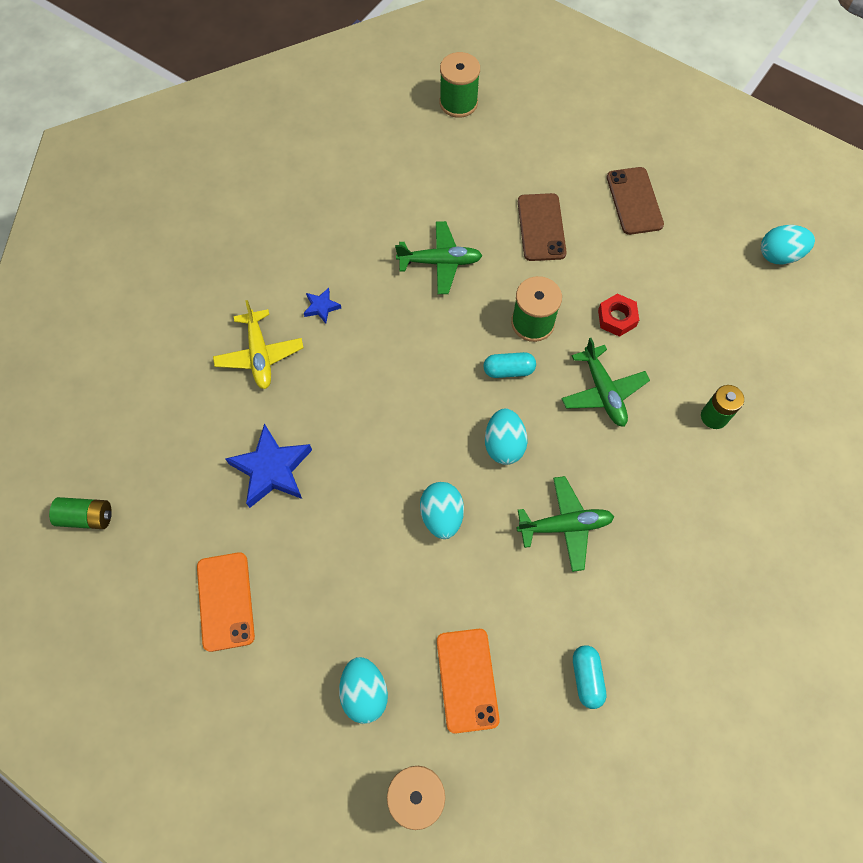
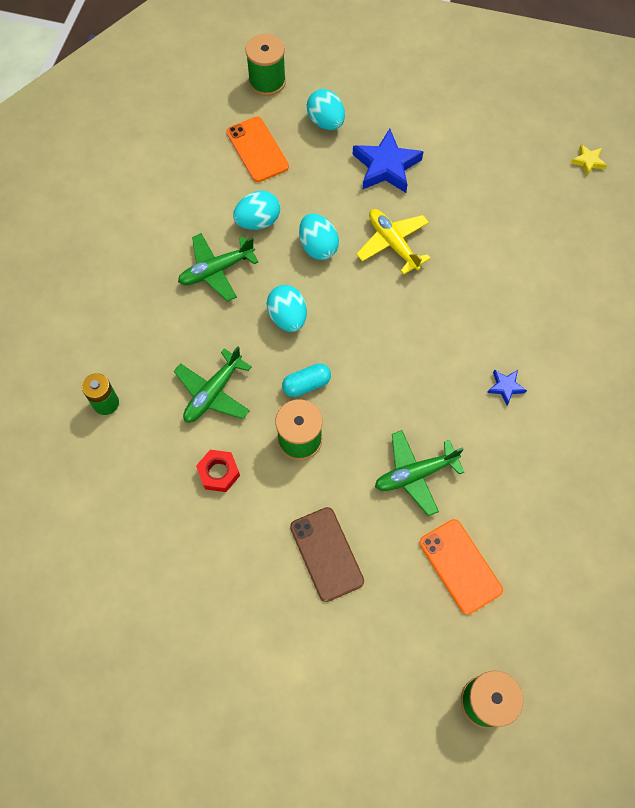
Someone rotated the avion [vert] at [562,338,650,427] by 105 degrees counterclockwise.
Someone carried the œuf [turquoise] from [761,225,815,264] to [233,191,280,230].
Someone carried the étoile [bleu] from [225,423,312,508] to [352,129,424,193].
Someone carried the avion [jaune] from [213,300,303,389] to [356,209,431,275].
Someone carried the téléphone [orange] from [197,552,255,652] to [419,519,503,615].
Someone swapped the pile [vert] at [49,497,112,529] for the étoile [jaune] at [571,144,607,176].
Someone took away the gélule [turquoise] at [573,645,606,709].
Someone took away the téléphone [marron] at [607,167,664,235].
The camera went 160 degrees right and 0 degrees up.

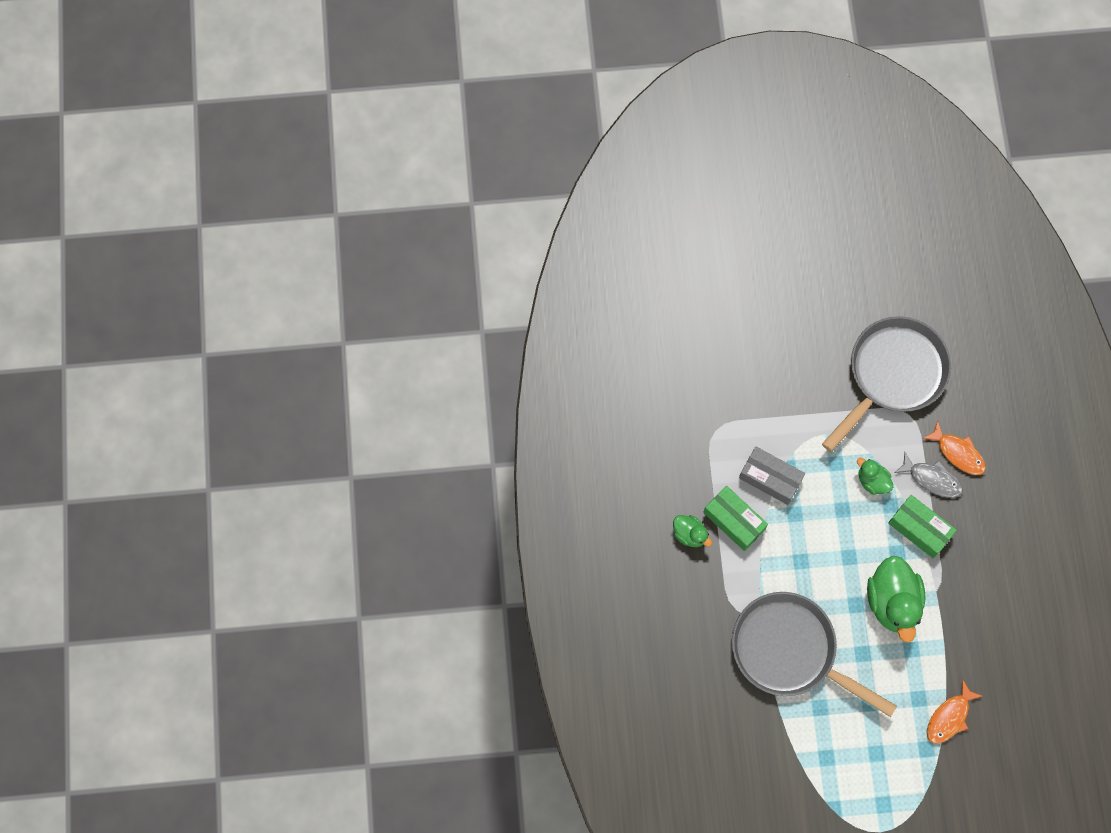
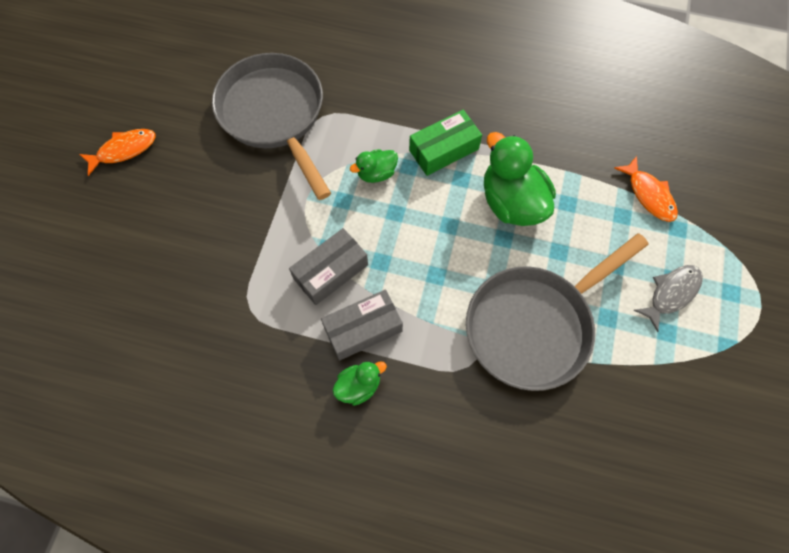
Someone carried the poisson [orange] from [922,421,986,475] to [79,129,156,176].
Someone repainted the boîte [vert] at [703,486,768,551], which became the boîte [gris] at [321,290,403,361].
Someone rotated the canard [vert] at [867,556,926,643] by 135 degrees counterclockwise.
Someone carried the poisson [gris] from [895,452,963,498] to [634,265,703,332].
The camera went 70 degrees left and 5 degrees down.

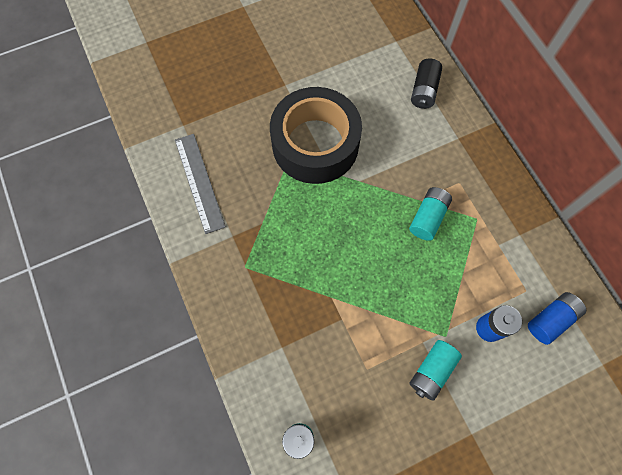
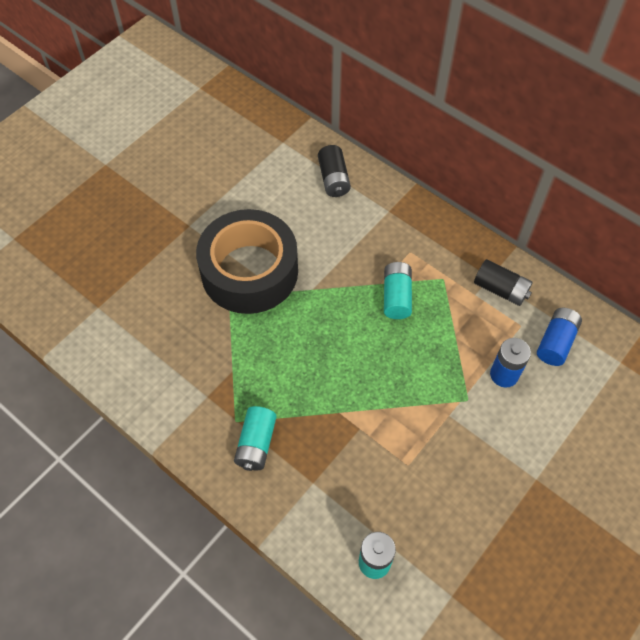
Someone carried the pile [turquoise] from [410,340,462,401] to [234,406,277,471].
Someone put down the pile [noir] at [474,259,533,306].
Someone took away the règle [gris] at [175,134,226,234].
The camera went 25 degrees left and 10 degrees down.

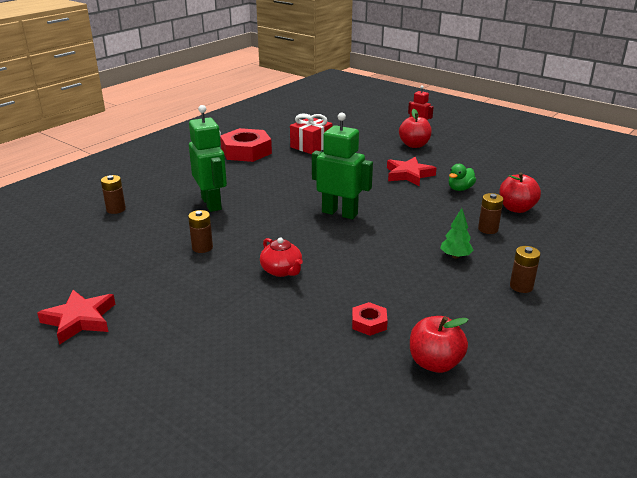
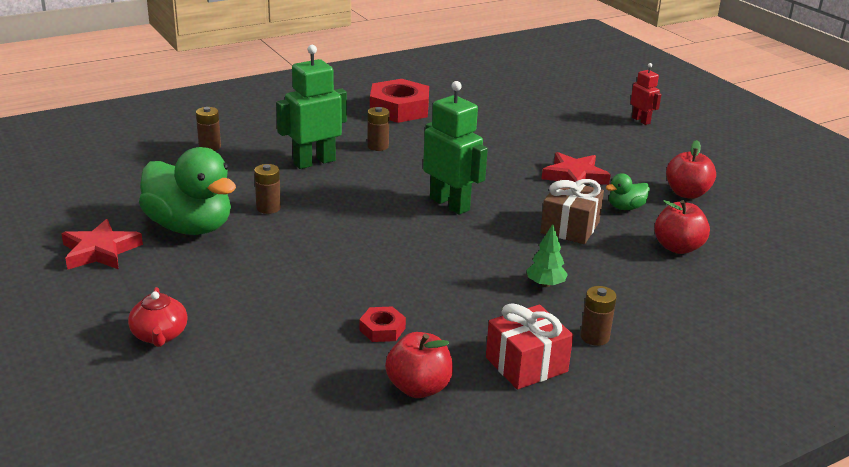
Someone carried the théière [rouge] from [260,237,303,277] to [128,287,188,347].
Someone put down the canard [vert] at [139,147,236,235].
Someone rotated the robot [vert] at [189,105,227,212] by 120 degrees counterclockwise.
Someone carried the pile [marron] from [478,193,503,234] to [367,107,390,151].
Someone carried the cadeau [rouge] from [290,113,332,154] to [486,303,573,390].
Someone put down the cadeau [marron] at [540,179,604,244].
Someone carried the pomme [rouge] from [399,109,432,148] to [666,140,716,199].
The camera went 20 degrees right and 0 degrees up.

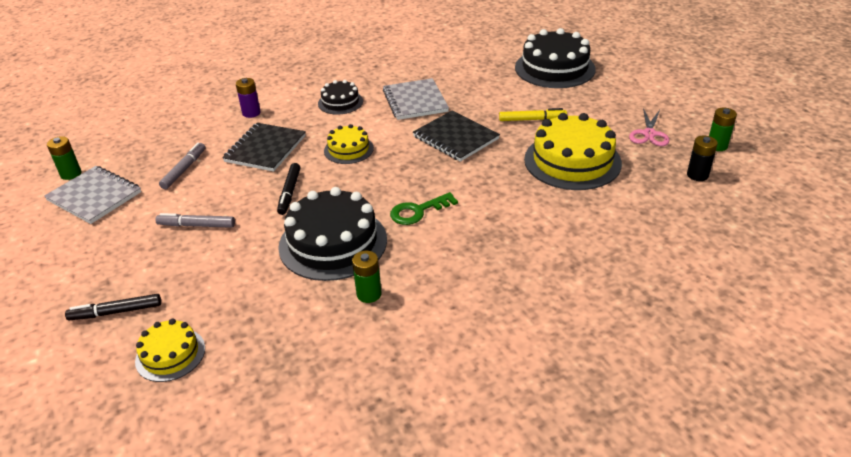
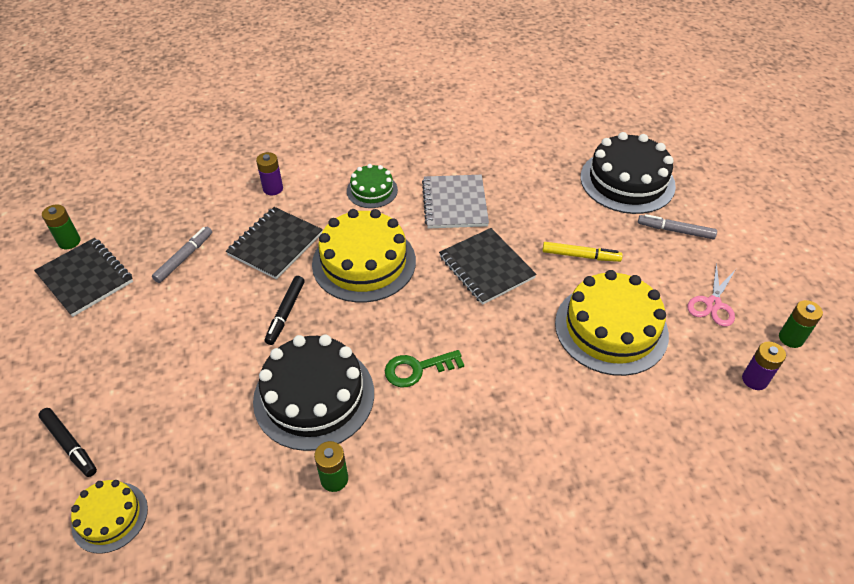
Someone repainted the carnet [gris] at [44,166,141,224], which became the carnet [noir] at [34,238,133,317].
Someone rotated the feutre [noir] at [65,294,161,320] by 135 degrees counterclockwise.
Someone scaled the gâteau [jaune] at [324,124,374,164] by 1.85.
Someone repainted the gâteau [noir] at [318,80,363,115], which became the gâteau [vert] at [347,164,398,208].
Someone carried the feutre [gris] from [155,213,235,228] to [638,214,717,239].
Someone repainted the pile [noir] at [687,136,718,181], which became the pile [violet] at [742,342,786,390].
The camera went 10 degrees right and 10 degrees up.

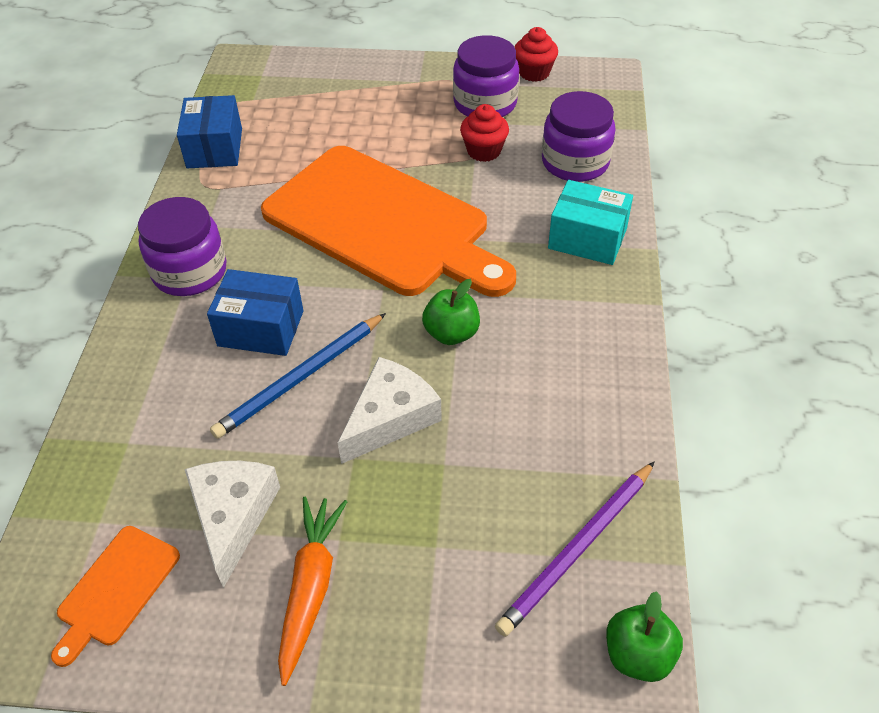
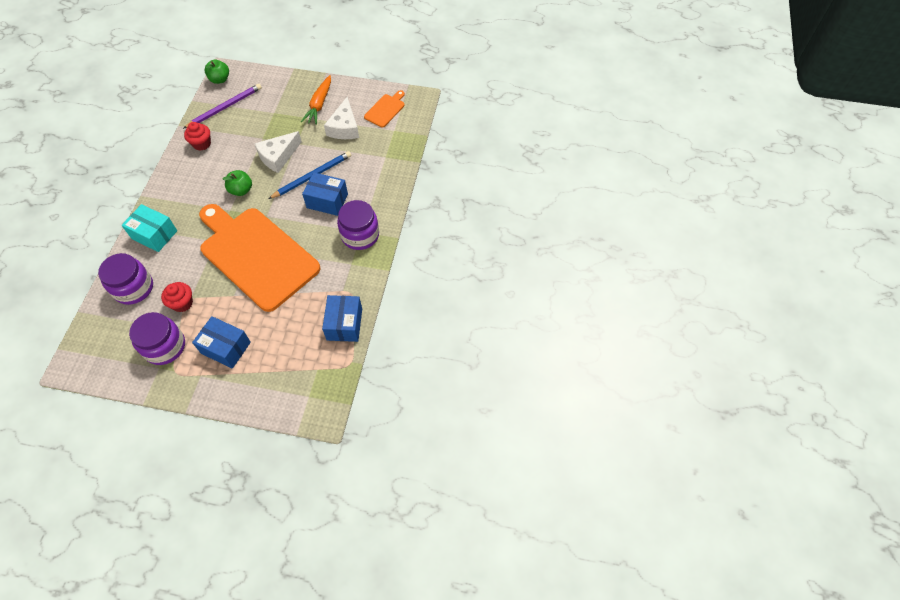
Someone carried the muffin [rouge] from [515,27,558,82] to [184,122,211,151].
Someone put down the boîte [bleu] at [192,316,251,369].
The camera went 175 degrees left and 10 degrees up.

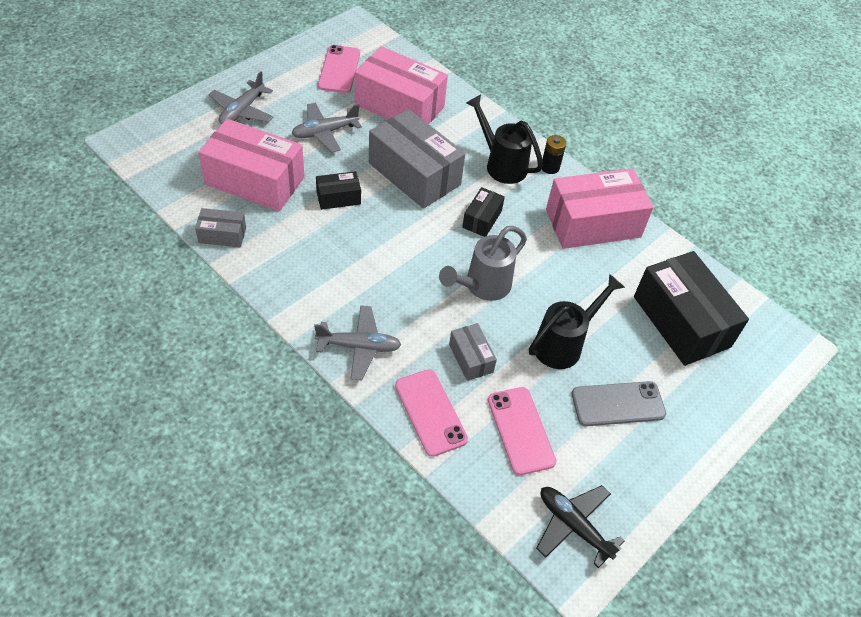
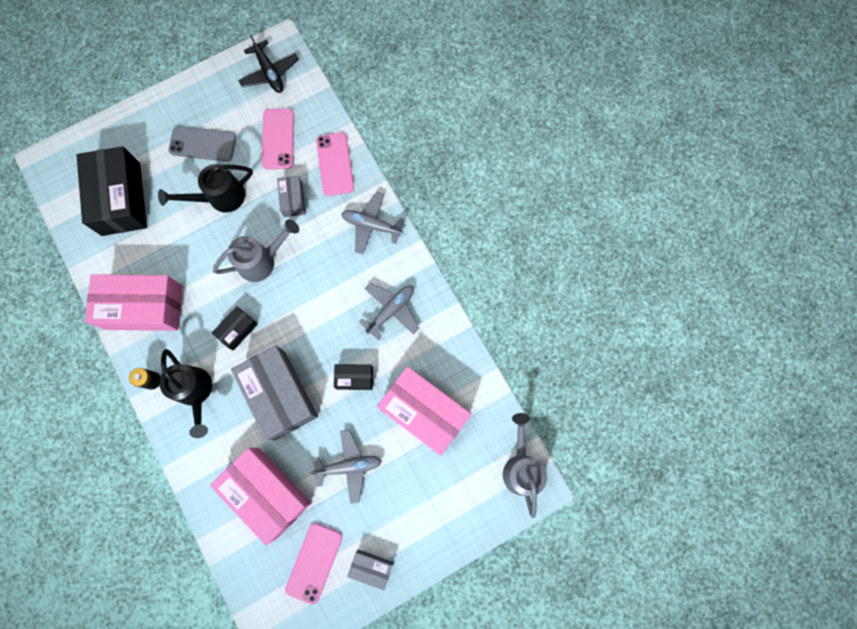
Someone carried the boîte [gris] from [195,208,246,247] to [347,550,394,590].
Someone carried the avion [gris] from [209,71,274,124] to [359,282,419,341].
Someone put down the arrosoir [gris] at [503,413,547,518].
The camera went 160 degrees left and 25 degrees up.

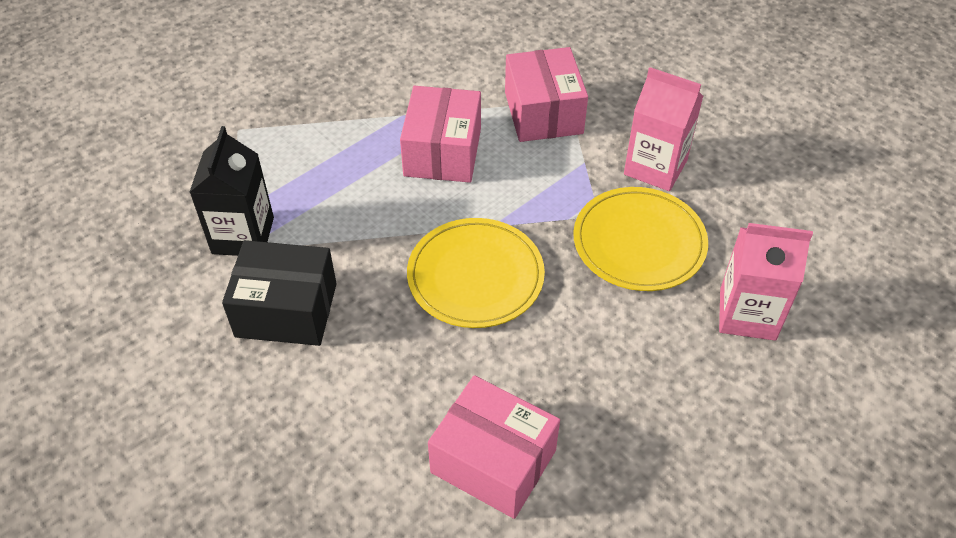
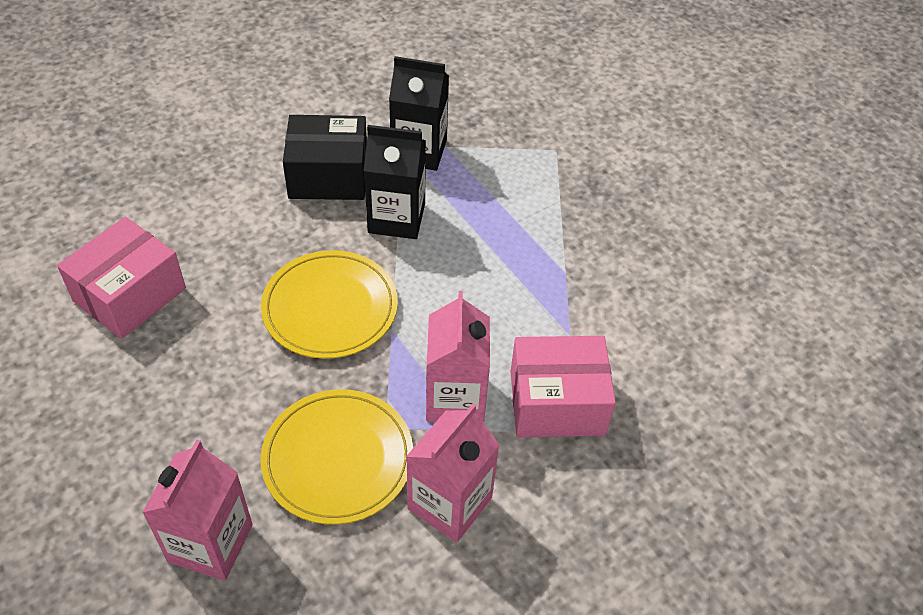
Someone rotated the boîte [noir] at [222,240,337,346] by 75 degrees clockwise.
Someone put down the brique de lait [noir] at [364,125,426,239].
Someone put down the brique de lait [rose] at [426,291,490,423].
Someone took away the boîte [rose] at [400,86,481,183].
The camera went 95 degrees right and 0 degrees up.

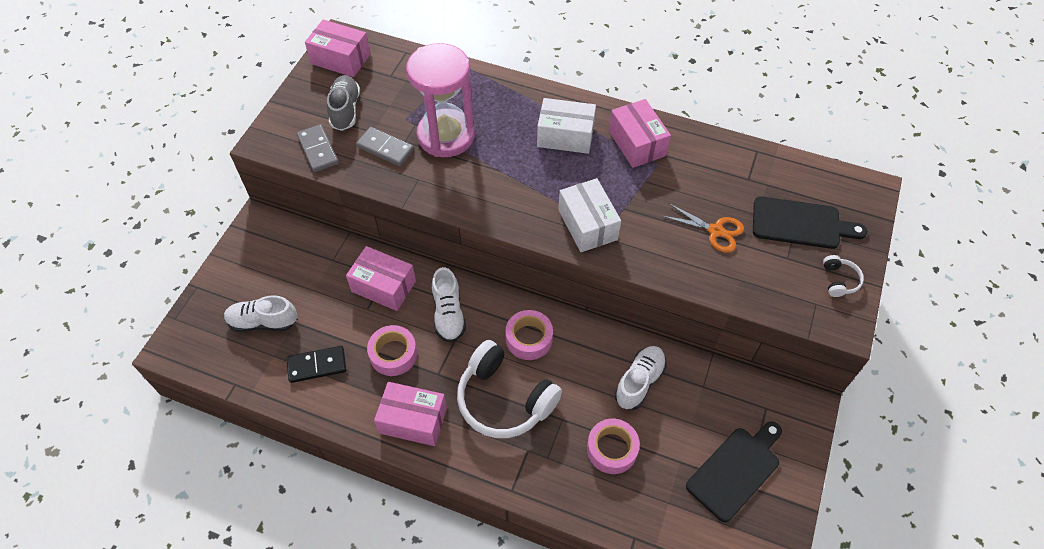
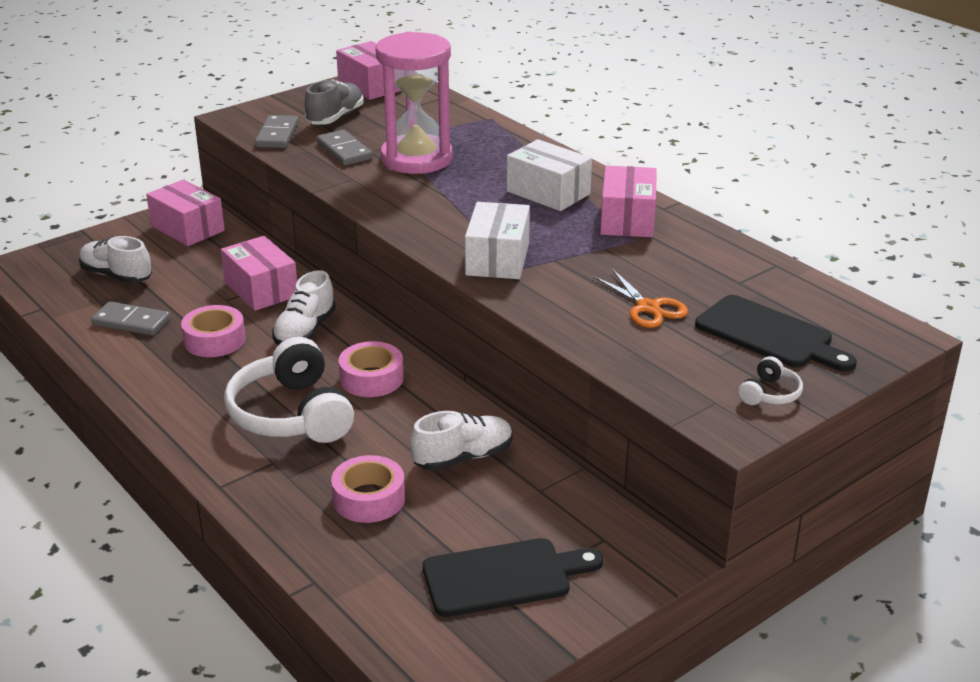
Someone repainted the domino [noir] at [287,346,346,383], which became the domino [gris] at [91,301,170,336].
Someone carried the boîte [rose] from [374,382,447,446] to [146,179,225,246].
The camera went 30 degrees right and 25 degrees down.

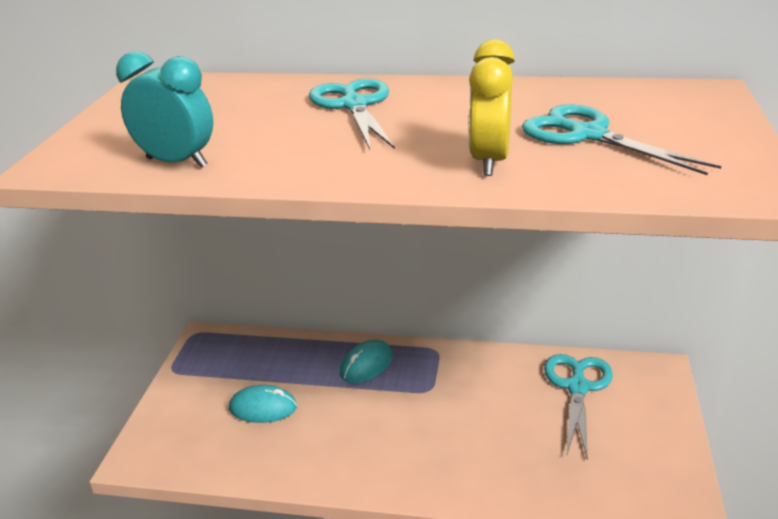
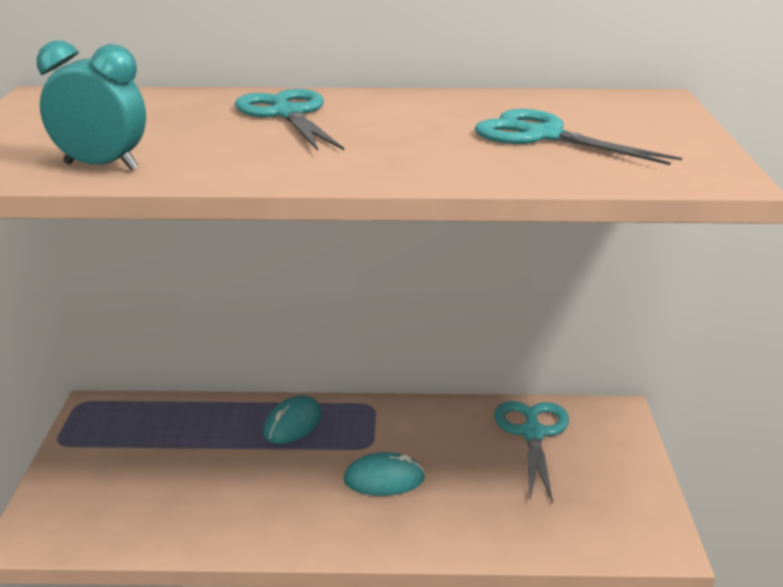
Someone carried the souris [turquoise] from [229,385,297,423] to [343,452,425,496].
Someone took away the réveil [jaune] at [469,39,515,176].
The camera went 10 degrees left and 5 degrees down.

